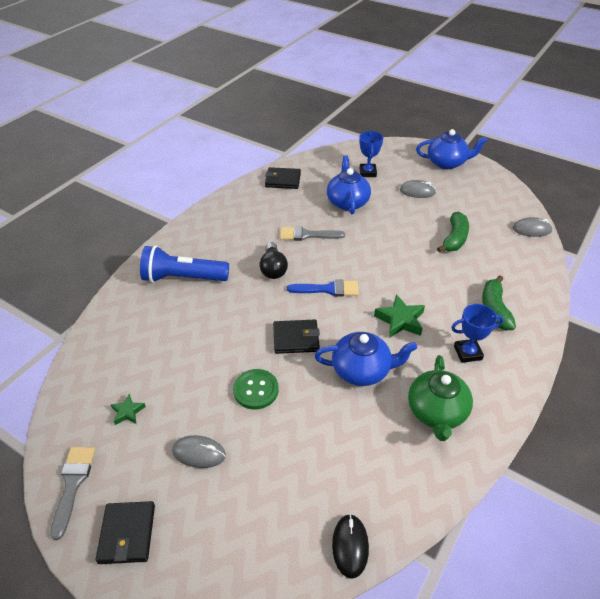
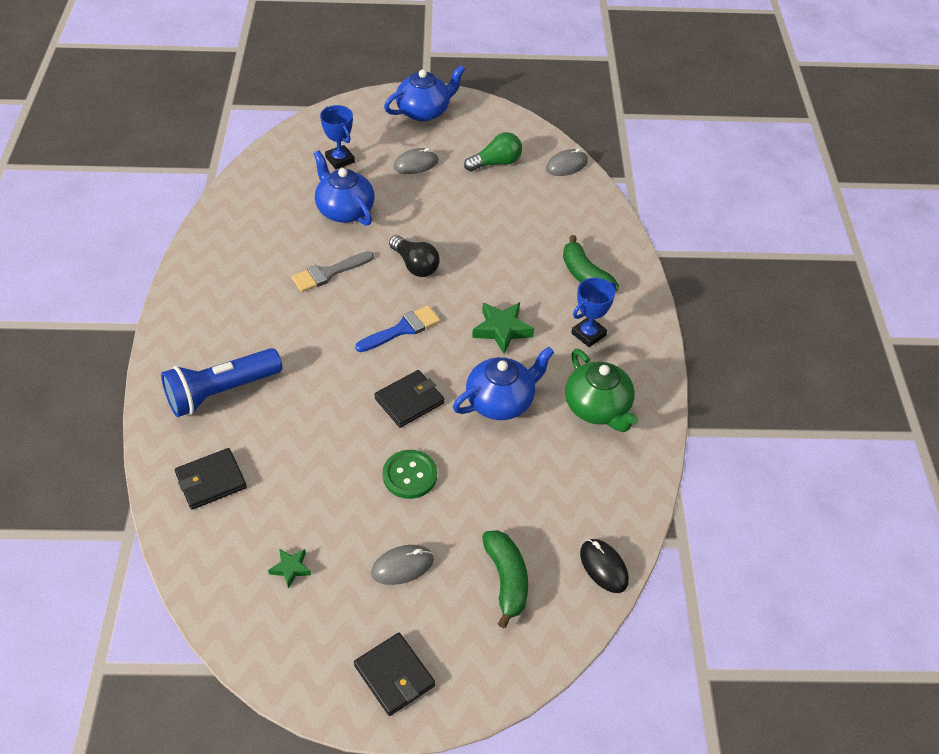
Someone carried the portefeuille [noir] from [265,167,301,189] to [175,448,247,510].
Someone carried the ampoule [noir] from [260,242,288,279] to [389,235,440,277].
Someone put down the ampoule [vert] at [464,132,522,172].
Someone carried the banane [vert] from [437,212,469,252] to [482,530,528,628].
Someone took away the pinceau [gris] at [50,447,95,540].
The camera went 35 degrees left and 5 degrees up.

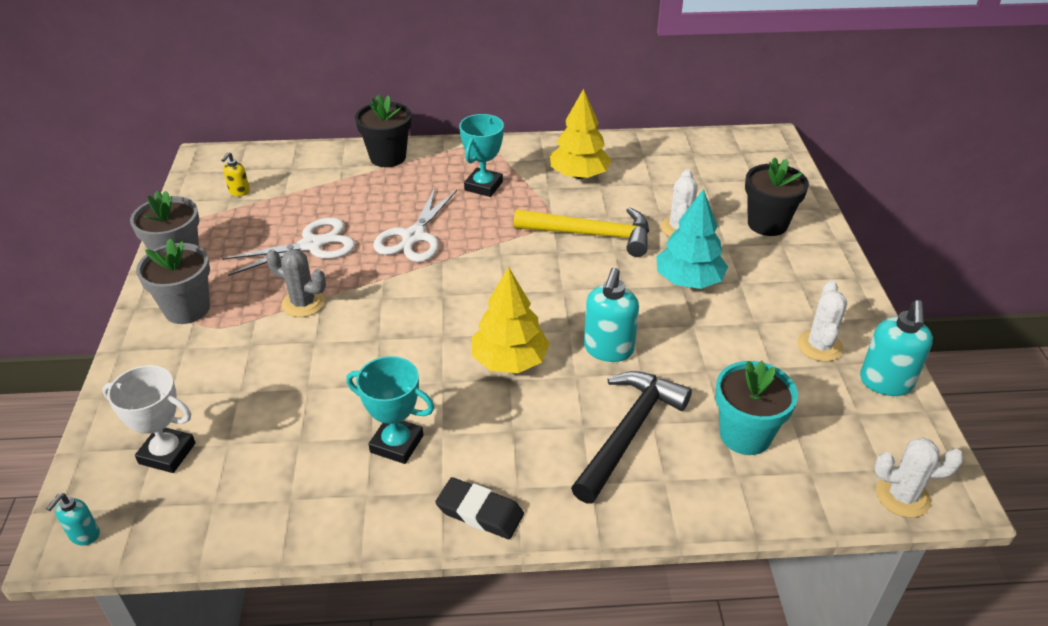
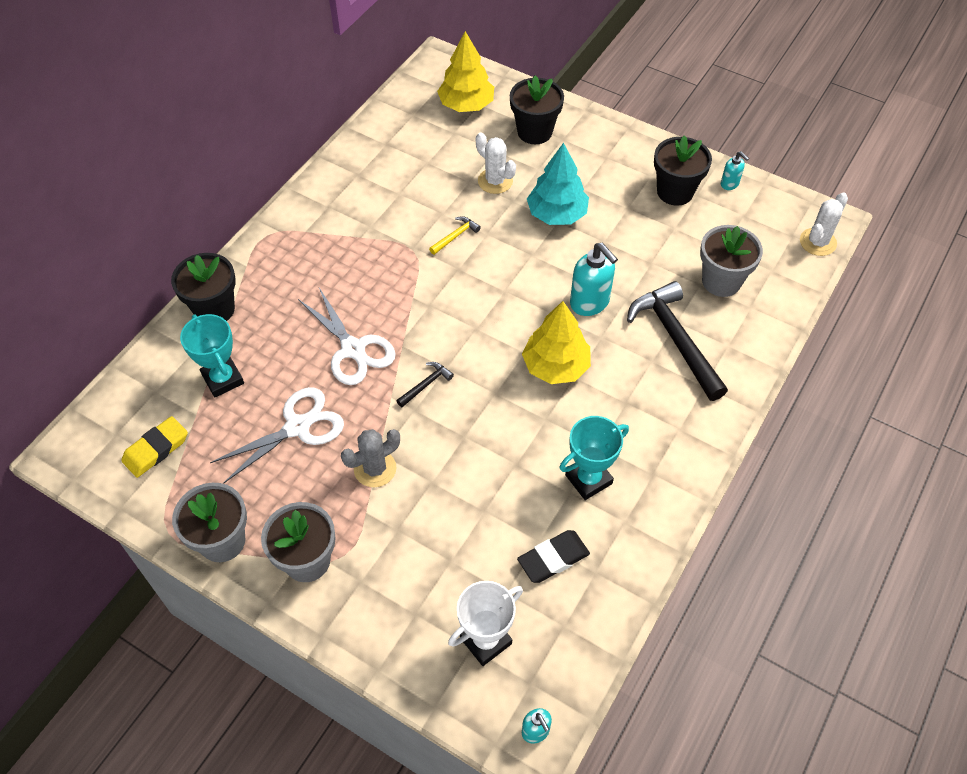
Someone swapped the distributeur de savon [jaune] at [221,152,250,196] for the gomme [jaune] at [121,416,188,478].
Someone carried the trophée [turquoise] from [459,114,504,197] to [180,314,244,397].
Someone rotated the ciseaux [blanc] at [222,218,355,276] by 45 degrees clockwise.
Someone put down the marteau [noir] at [396,362,454,407].
Someone scaled the marteau [jaune] at [514,207,649,257] by 0.44.
Someone carried the arbre [jaune] from [550,88,611,179] to [437,31,494,112].
Someone carried the gomme [noir] from [435,477,524,539] to [517,530,590,583].
Someone swapped the cactus [blanc] at [797,280,847,362] for the pot de fleurs [noir] at [654,136,712,206].
Someone repainted the pot de fleurs [turquoise] at [715,361,798,455], which became the pot de fleurs [gris] at [700,225,763,297].
Someone scaled the distributeur de savon [turquoise] at [860,300,933,396] by 0.53.
The camera went 55 degrees left and 15 degrees up.

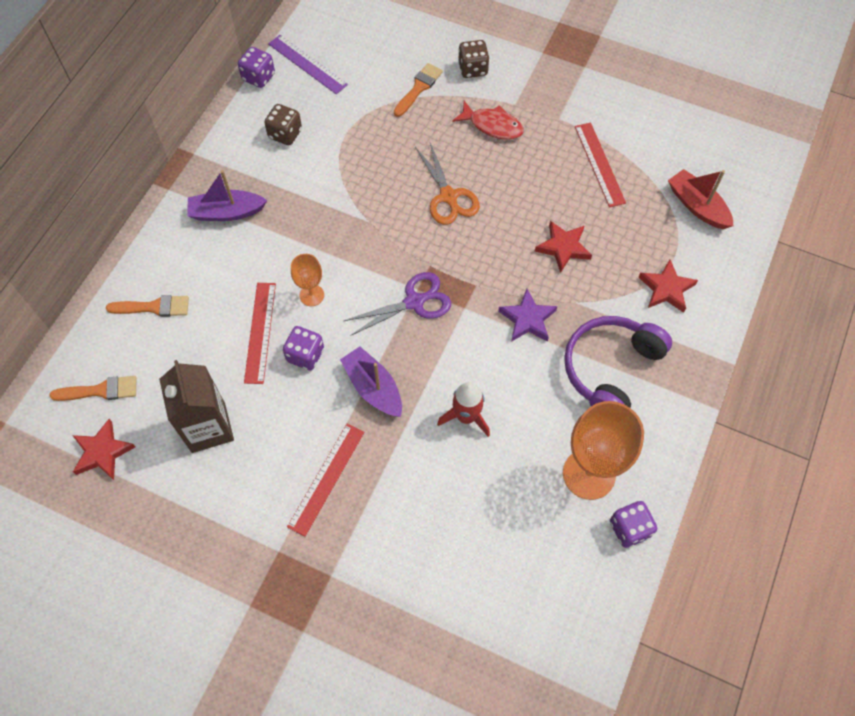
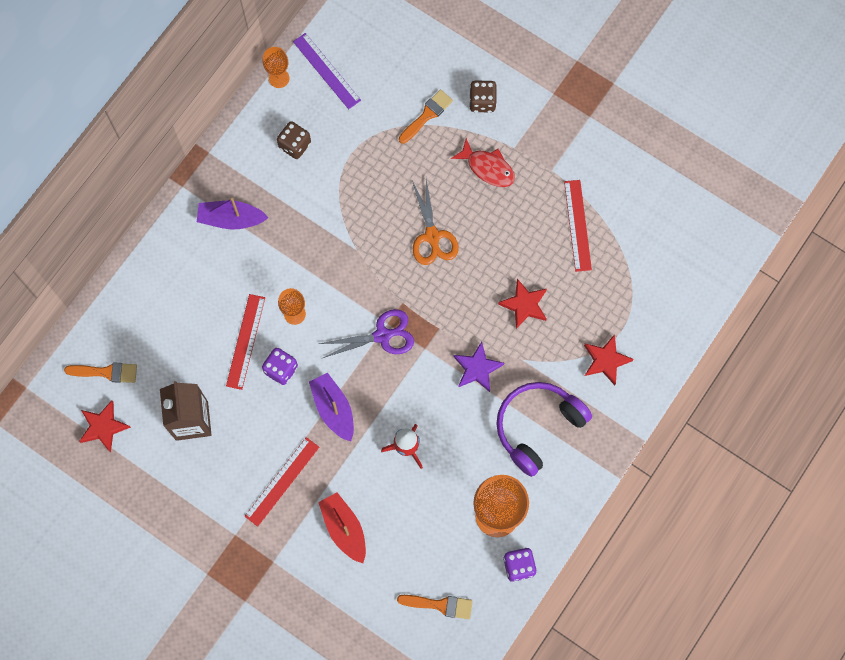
Someone swapped the dé [violet] at [238,47,275,88] for the verre à pied [orange] at [263,47,290,88].
Someone carried the bateau [rouge] from [668,169,733,229] to [318,492,366,563].
Someone carried the pinceau [orange] from [106,295,189,317] to [397,595,473,619].
The camera went 10 degrees right and 10 degrees up.

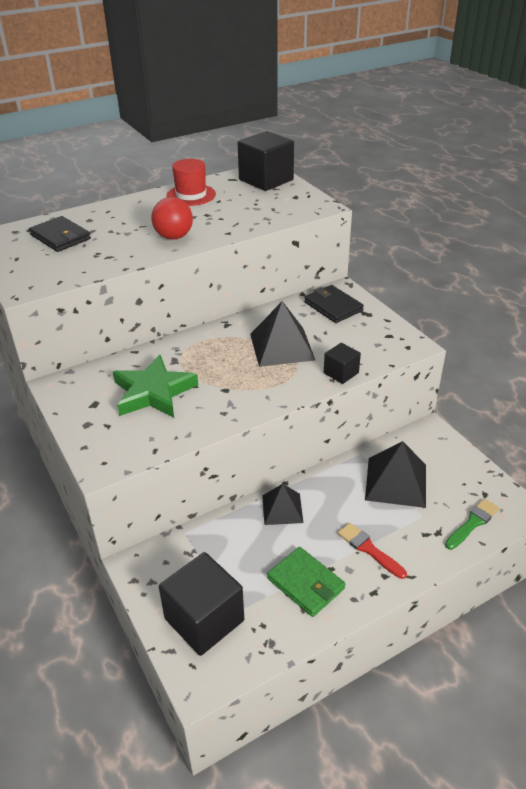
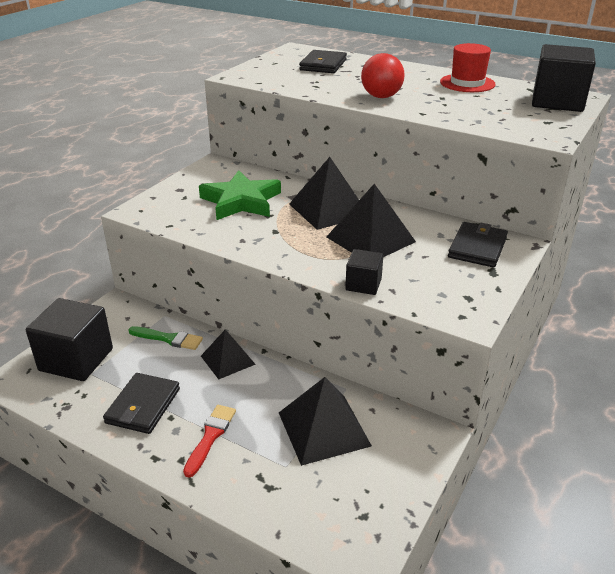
Someone repainted the portefeuille [vert] at [267,547,345,617], which became the portefeuille [noir] at [103,373,180,434].
Someone carried the pinceau [vert] from [445,499,500,550] to [128,326,203,350].
Someone put down the pyramide [noir] at [289,157,359,230].
The camera went 60 degrees right and 5 degrees down.

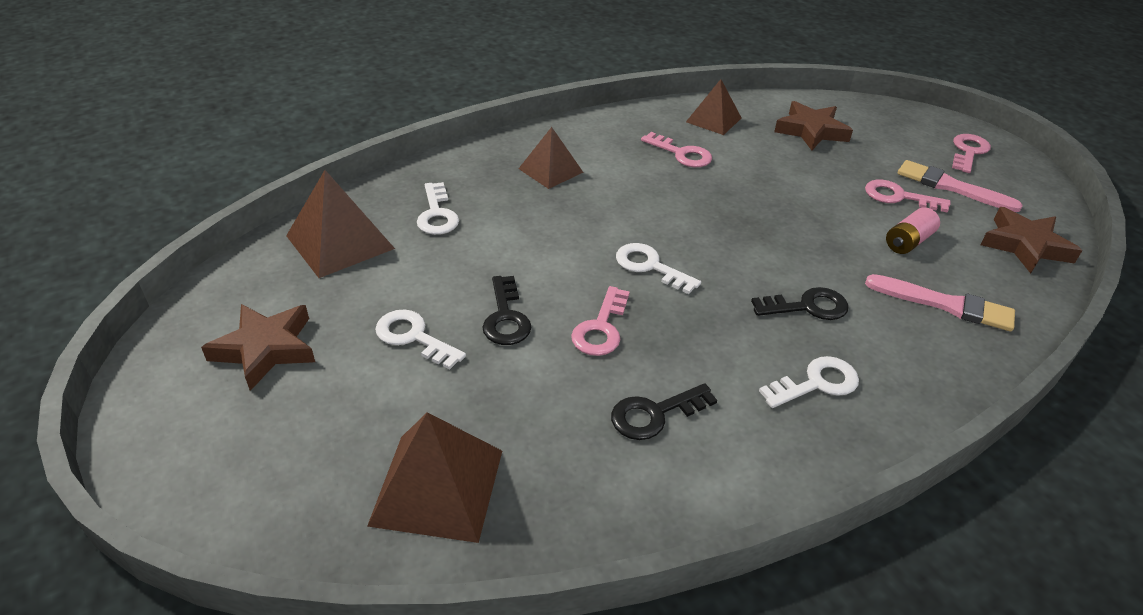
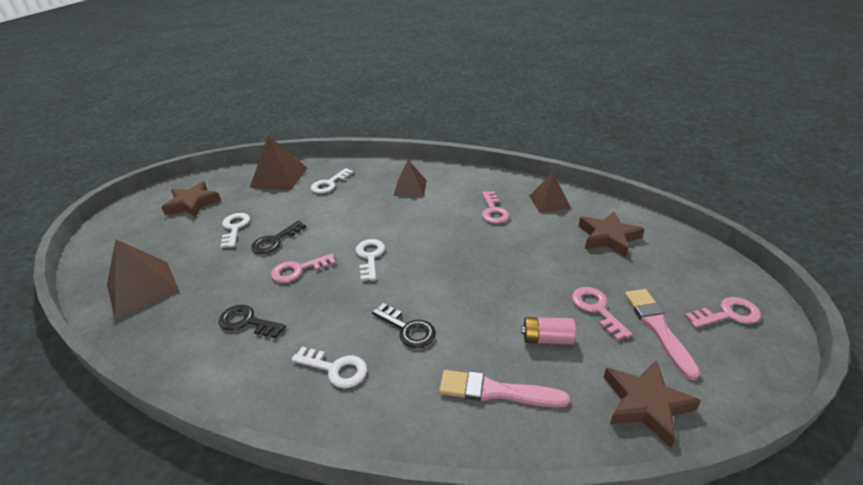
Someone rotated the pinceau [rose] at [865,274,1015,332] by 120 degrees clockwise.
The camera went 50 degrees right and 5 degrees down.

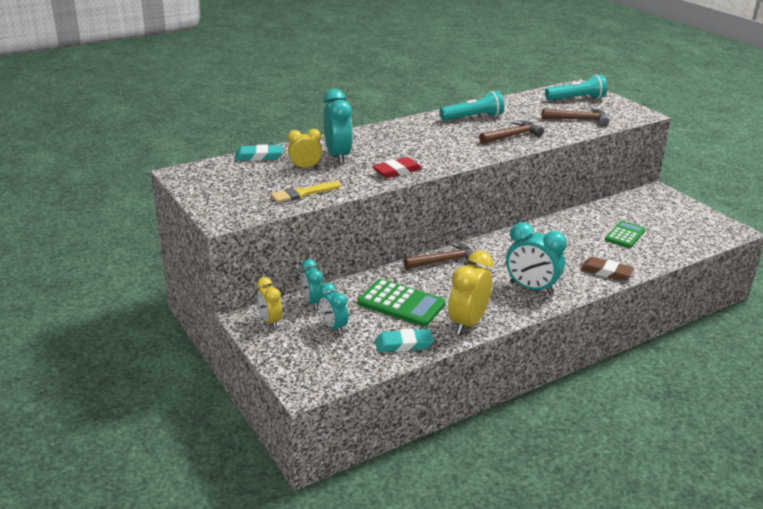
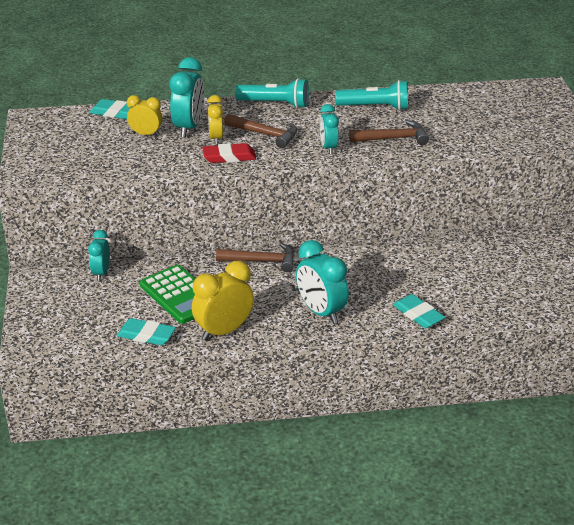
Someone carried the réveil [jaune] from [257,277,282,329] to [208,95,223,145].
Someone carried the marteau [marron] from [542,108,609,126] to [224,114,297,148].
Someone carried the lampe de poche [turquoise] from [545,75,607,101] to [235,78,309,108].
Someone carried the réveil [turquoise] from [319,283,348,334] to [320,104,339,154].
Someone repainted the gomme [marron] at [580,257,634,281], which became the gomme [turquoise] at [393,294,445,328].
Someone took away the pinceau [jaune] at [270,181,341,203].
Someone took away the calculatrice [vert] at [605,221,646,248].
The camera went 25 degrees right and 5 degrees up.

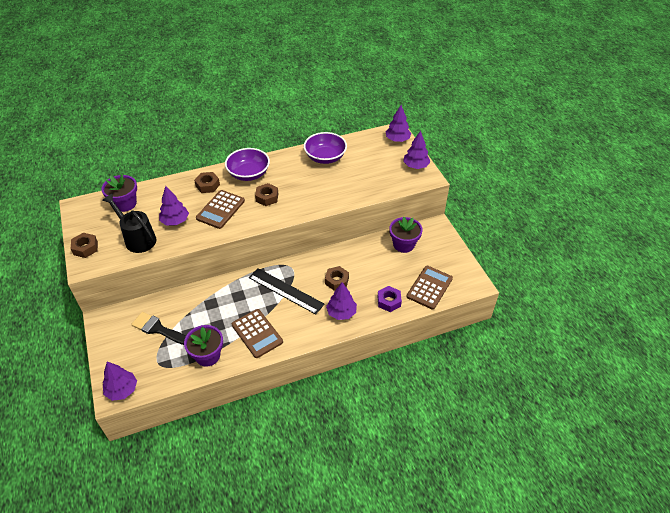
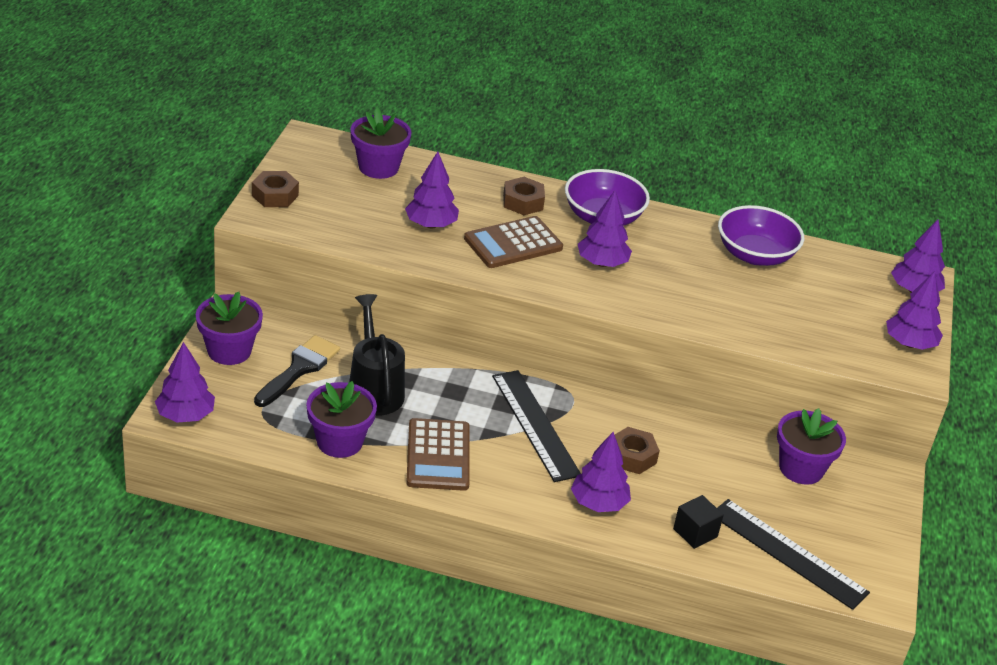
Someone put down the pot de fleurs [violet] at [196,292,263,365].
Someone rotated the pinceau [noir] at [131,312,186,345] by 60 degrees clockwise.
Someone carried the arrosoir [noir] from [102,194,156,253] to [349,294,405,416].
Someone swapped the écrou [marron] at [255,183,278,206] for the arbre [violet] at [578,190,632,267].
Someone swapped the écrou [violet] at [378,286,402,312] for the cube [noir] at [673,495,724,549].
Someone swapped the calculatrice [marron] at [406,266,453,310] for the règle [noir] at [717,499,870,610].
The camera went 30 degrees right and 10 degrees down.

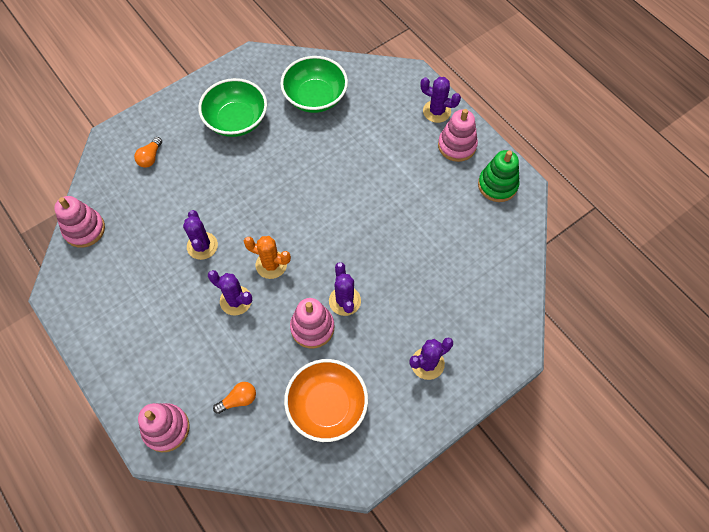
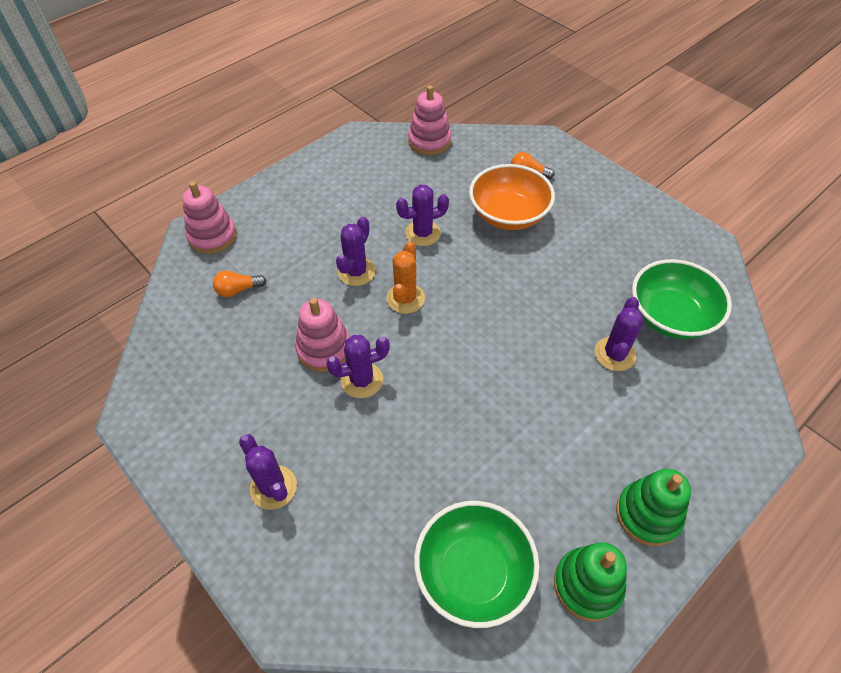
Someone rotated the ampoule [orange] at [213,382,256,414] by 105 degrees clockwise.
Someone carried the bol [vert] from [198,78,267,137] to [414,501,539,628].
Someone carried the bol [orange] from [284,359,368,442] to [469,164,555,230].
Someone carried the cactus [violet] from [420,77,461,123] to [595,297,644,371].
Someone repainted the jouet à empiler [rose] at [438,109,478,162], which became the jouet à empiler [vert] at [616,468,691,547].
The camera went 85 degrees right and 10 degrees down.

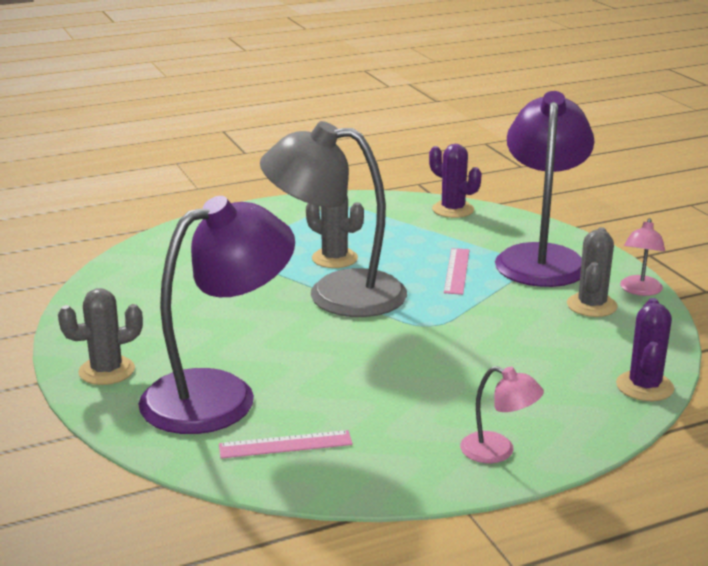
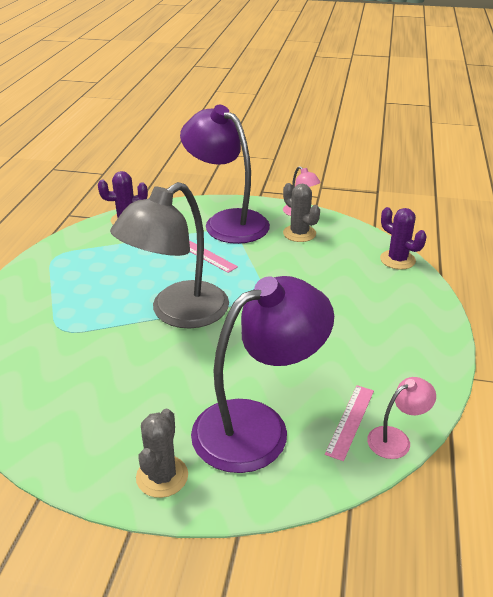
Someone rotated the lampe [violet] at [139,196,295,434] by 60 degrees clockwise.
Someone carried the lampe [rose] from [460,366,544,463] to [367,377,436,459].
Someone took away the cactus [gris] at [306,196,364,268].
The camera went 55 degrees left and 10 degrees up.

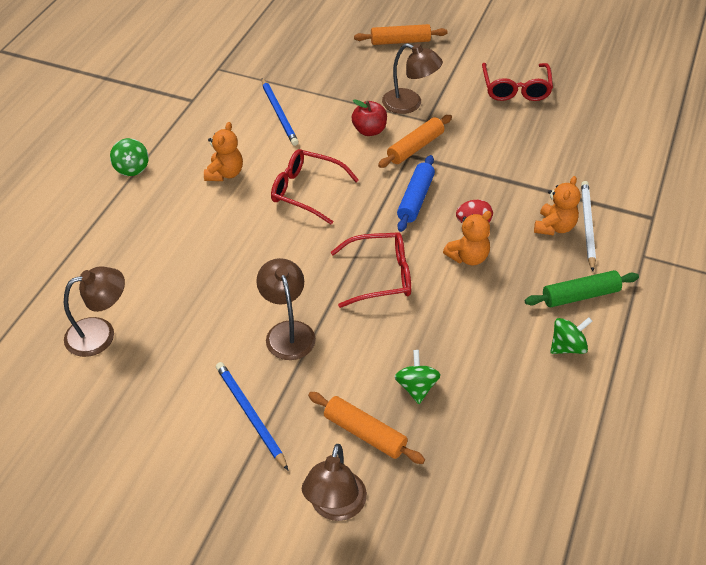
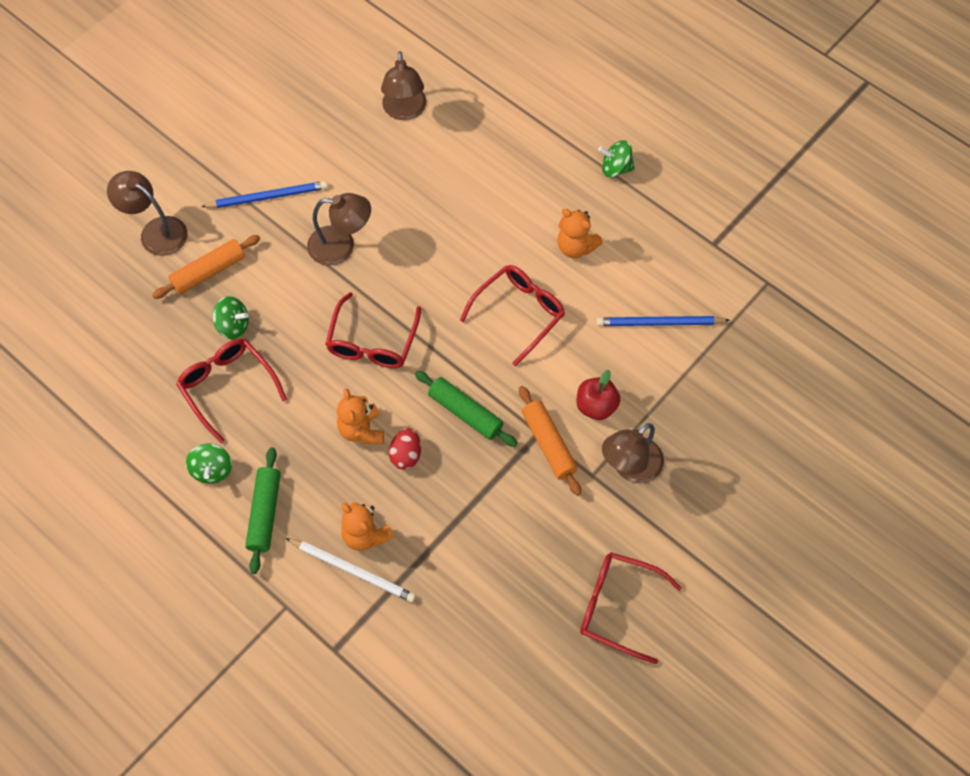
Someone put down the lunettes [rouge] at [176,338,287,443].
Someone repainted the rouleau à pâtisserie [bleu] at [397,155,435,232], which became the rouleau à pâtisserie [vert] at [415,371,518,447].
Someone took away the rouleau à pâtisserie [orange] at [354,24,448,45].
The camera went 110 degrees right and 15 degrees up.

